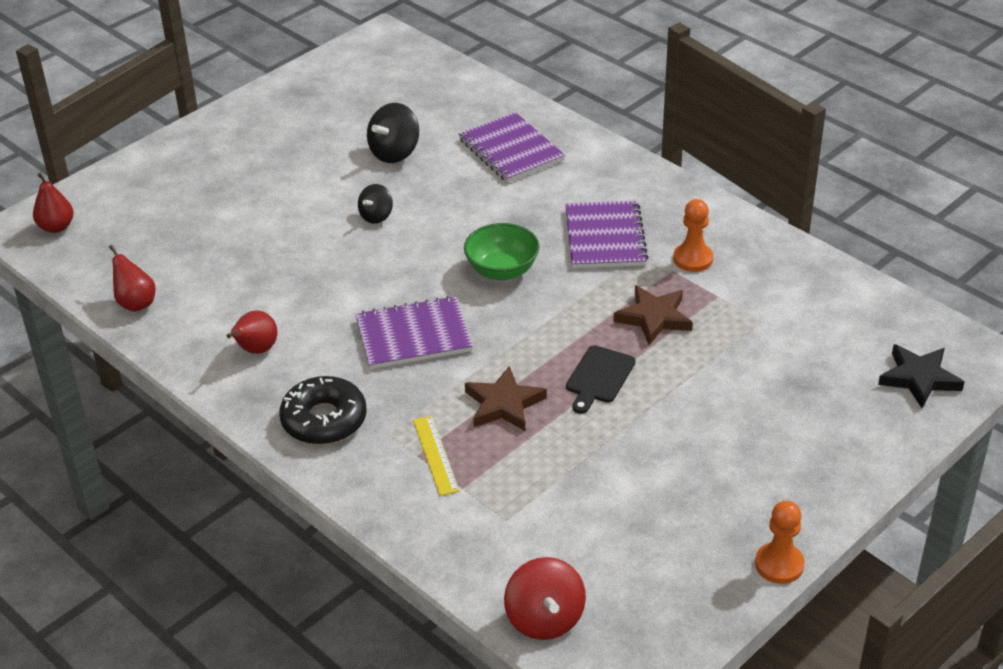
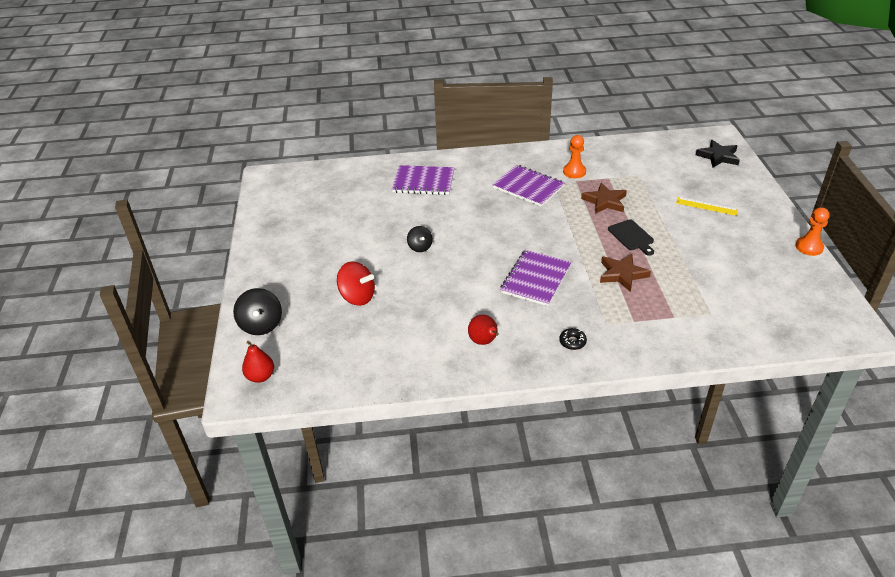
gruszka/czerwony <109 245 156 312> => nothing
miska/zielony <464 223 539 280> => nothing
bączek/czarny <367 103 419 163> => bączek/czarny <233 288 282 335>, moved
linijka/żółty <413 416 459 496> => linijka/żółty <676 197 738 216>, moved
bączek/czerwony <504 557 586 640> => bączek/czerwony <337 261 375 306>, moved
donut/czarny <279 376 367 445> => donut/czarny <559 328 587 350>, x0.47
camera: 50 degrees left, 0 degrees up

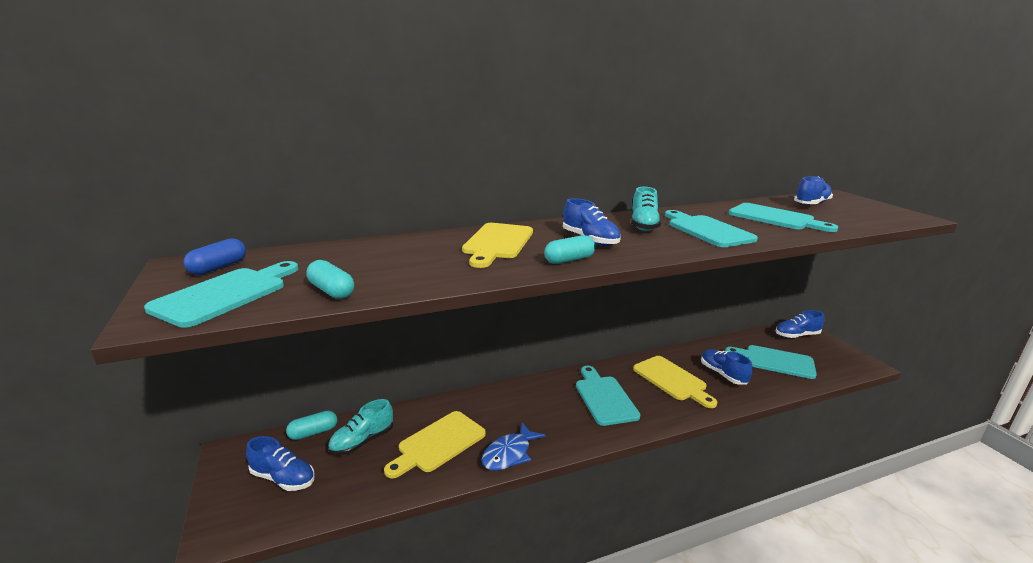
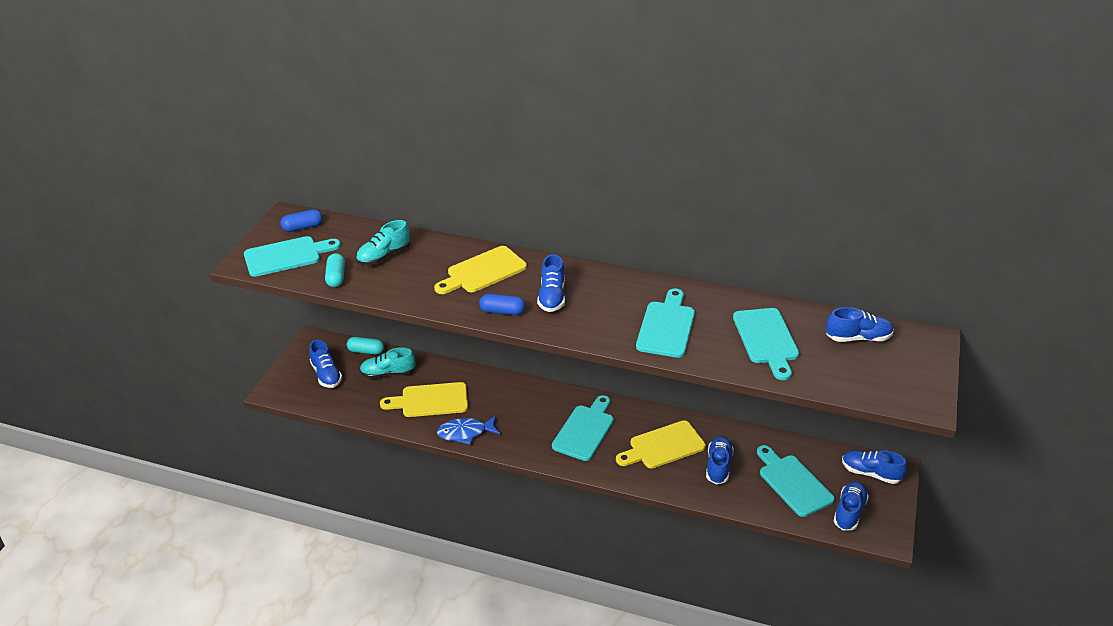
nothing => but/niebieski <833 481 869 531>
but/turkusowy <631 187 661 231> => but/turkusowy <356 220 410 265>, moved
kapsułka/turkusowy <544 235 595 264> => kapsułka/niebieski <479 294 525 315>
deska do krojenia/żółty <633 356 717 408> => deska do krojenia/żółty <616 420 706 468>, 60 degrees clockwise
camera: 40 degrees right, 15 degrees up

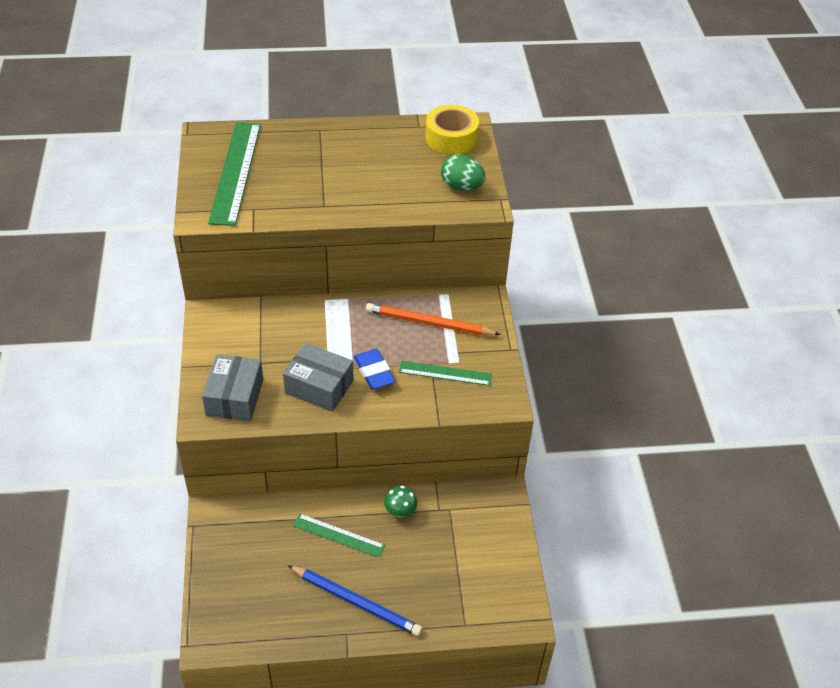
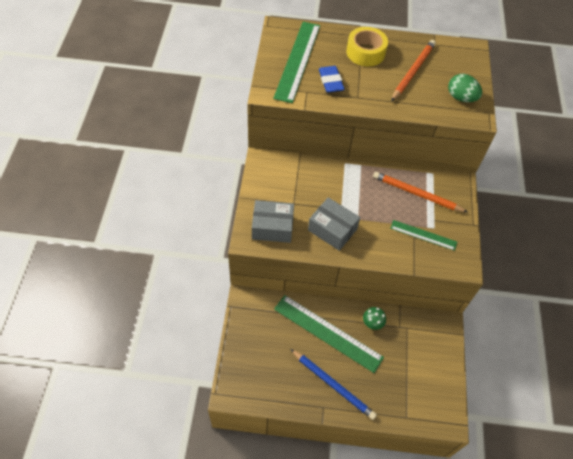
nothing => ołówek/pomarańczowy <391 40 436 102>
gumka do mazania/niebieski <354 349 396 390> => gumka do mazania/niebieski <319 66 345 93>, moved
taśma klejąca/żółty <425 105 479 155> => taśma klejąca/żółty <346 27 388 67>, moved
pudełko/szary <202 354 263 421> => pudełko/szary <252 200 294 243>, 75 degrees clockwise
linijka/zielony <293 514 385 558> => linijka/zielony <274 295 384 373>, x1.80
camera: 10 degrees right, 10 degrees up

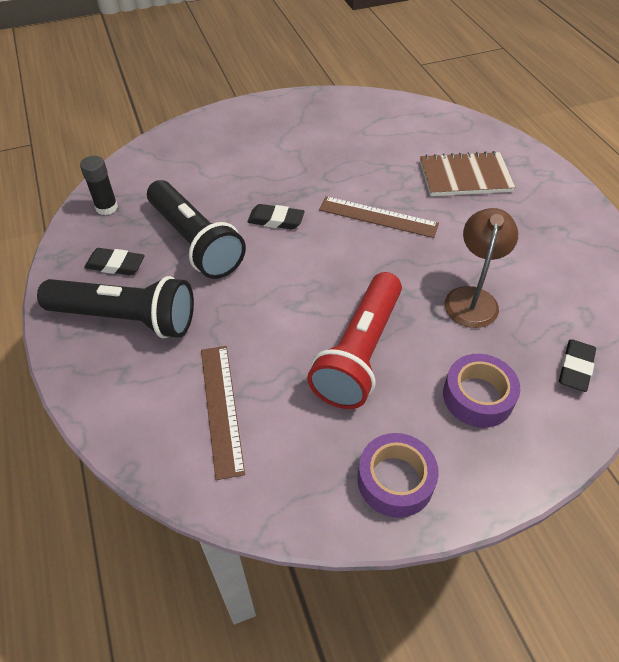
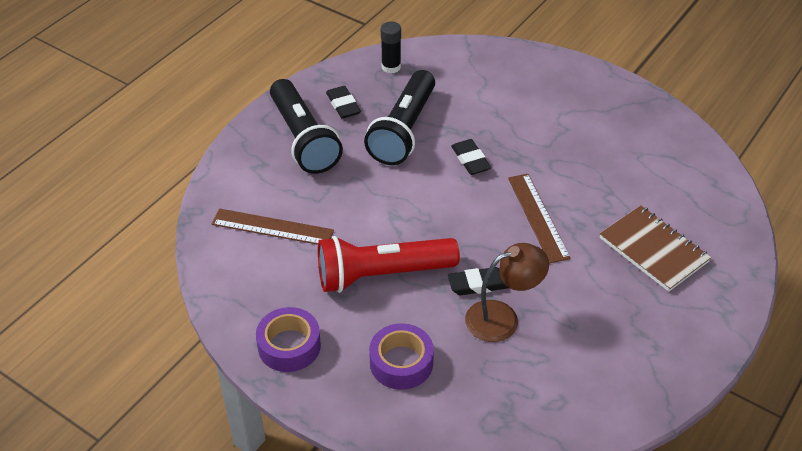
gumka do mazania/czarny <559 339 596 392> => gumka do mazania/czarny <448 267 508 295>, moved
linijka/brązowy <201 346 245 480> => linijka/brązowy <212 208 334 245>, 60 degrees clockwise
camera: 55 degrees right, 5 degrees down

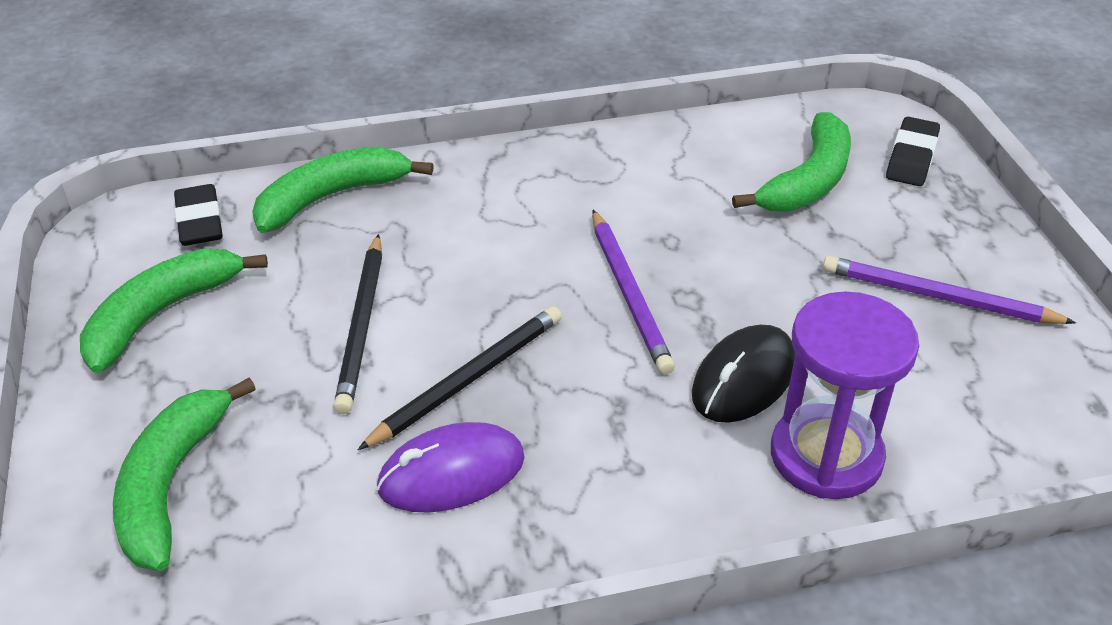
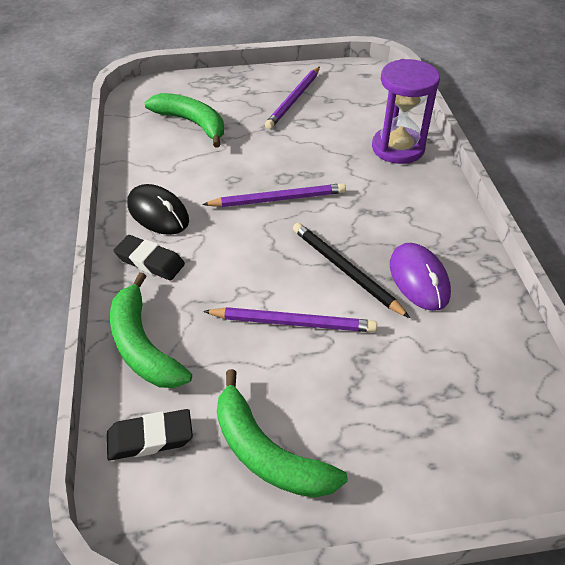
banan/zielony <113 378 256 571> => nothing
myszka/czarny <692 325 796 423> => myszka/czarny <127 184 189 235>, moved
gumka do mazania/czarny <886 117 940 186> => gumka do mazania/czarny <113 235 185 280>, moved
ołówek/czarny <334 234 382 414> => ołówek/fioletowy <203 307 377 332>
camera: 85 degrees left, 5 degrees up

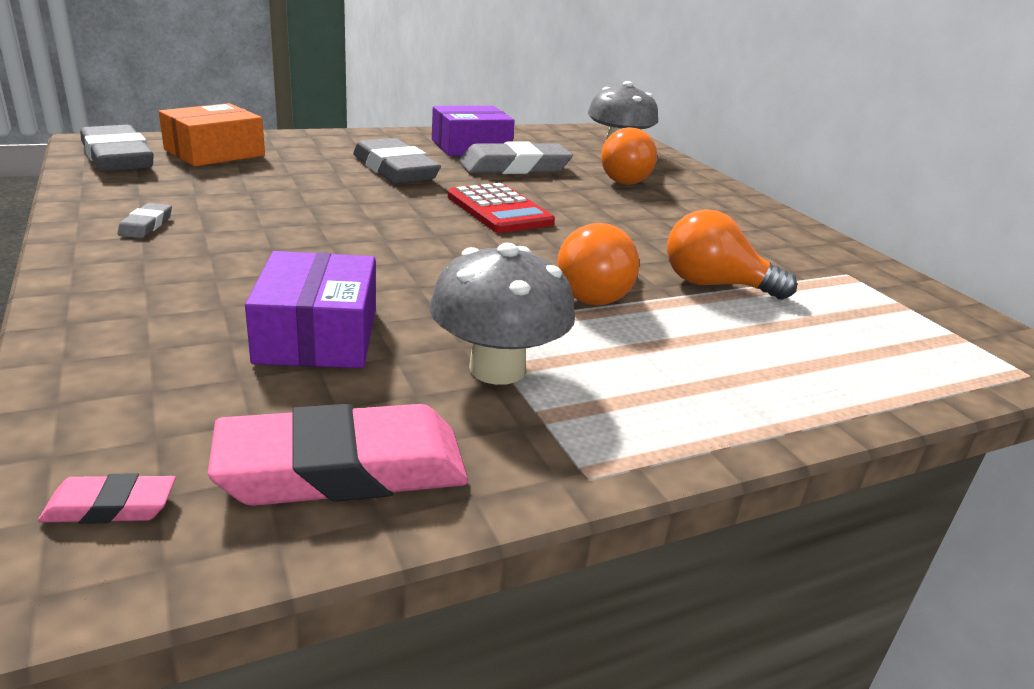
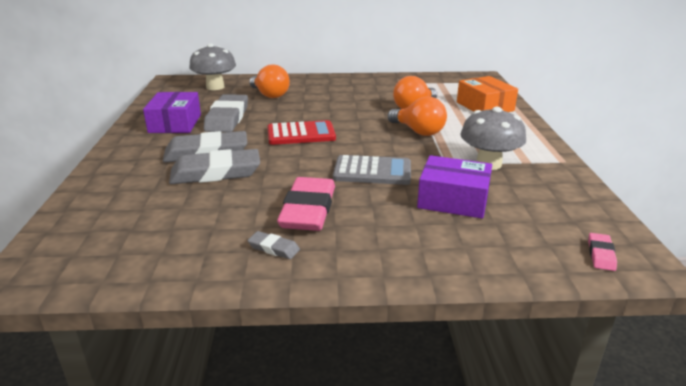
nothing => kalkulator/szary <333 155 411 185>
gumka do mazania/szary <80 125 154 172> => gumka do mazania/szary <169 149 260 184>, moved
pudełko/pomarańczowy <159 103 265 167> => pudełko/pomarańczowy <457 76 518 112>, moved
gumka do mazania/różowy <208 404 468 506> => gumka do mazania/różowy <277 177 335 231>, moved
camera: 65 degrees left, 0 degrees up

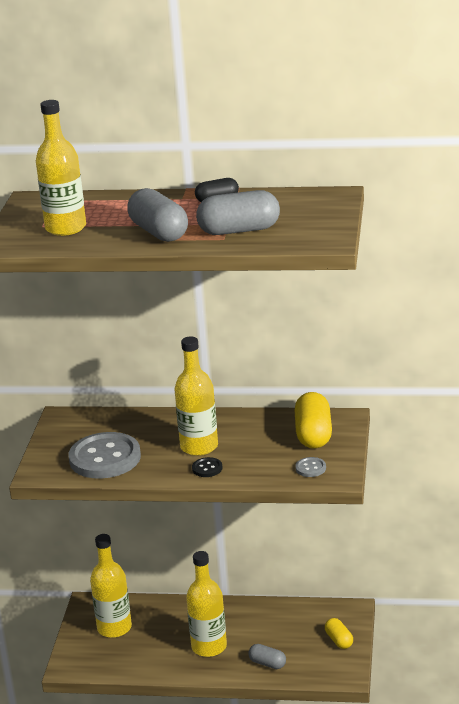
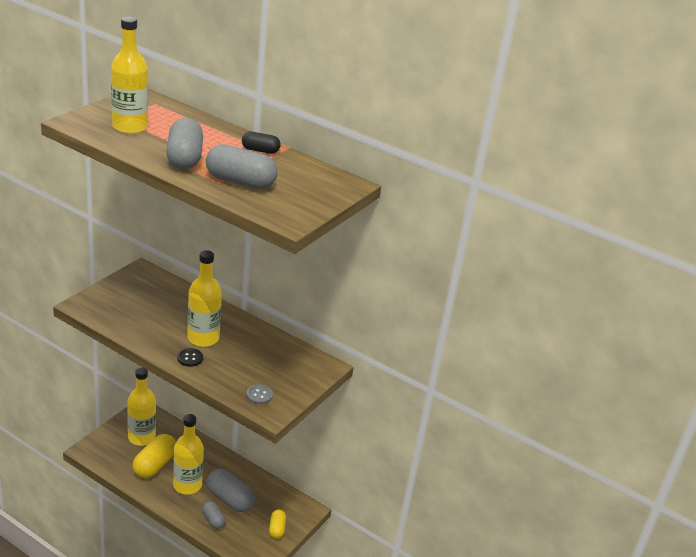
guzik/szary <69 432 141 479> => nothing
nothing => kapsułka/szary <207 469 255 512>
kapsułka/żółty <294 392 332 449> => kapsułka/żółty <132 434 176 478>, moved
camera: 20 degrees right, 5 degrees up

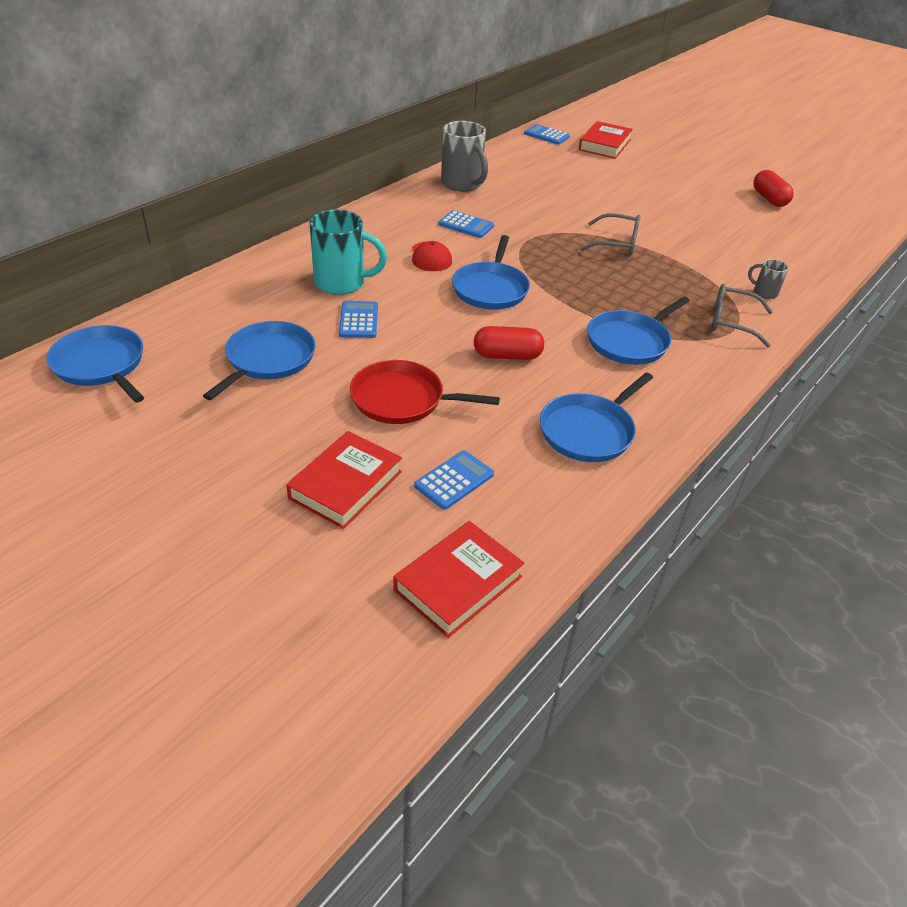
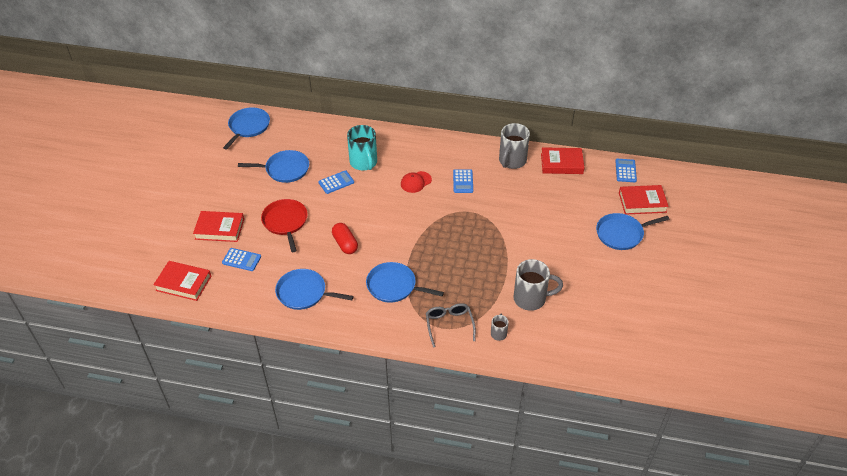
okulary/szary <580 213 640 256> => nothing
kapsułka/czerwony <753 170 794 207> => nothing
nothing => kubek/szary <513 259 563 311>
nothing => książka/czerwony <541 147 584 174>
patelnia/niebieski <452 235 530 309> => patelnia/niebieski <596 213 669 250>, moved
camera: 65 degrees right, 5 degrees up

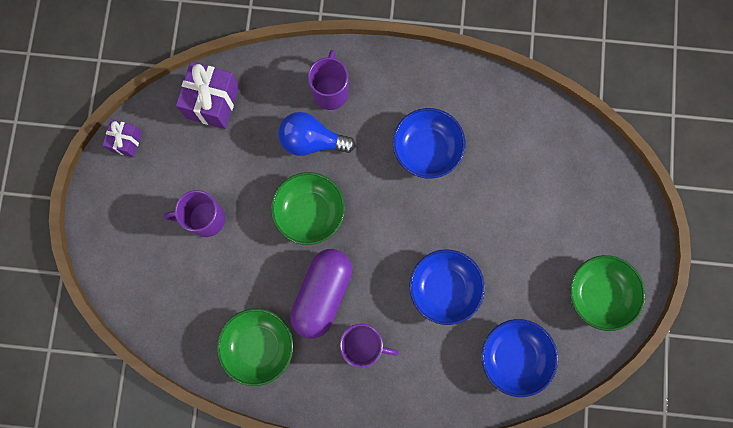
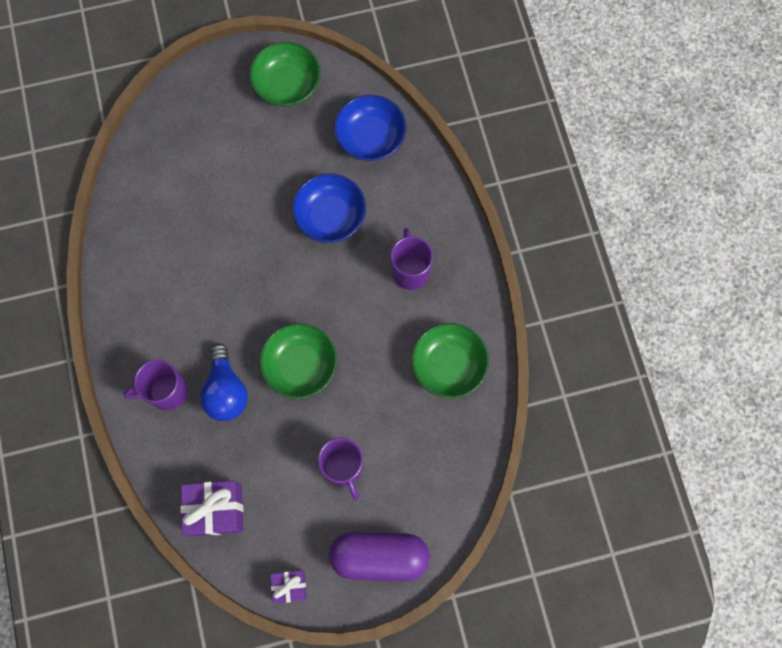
miska/niebieski <393 108 465 179> => nothing
kapsułka/fioletowy <290 249 352 339> => kapsułka/fioletowy <329 532 430 581>, moved
camera: 110 degrees left, 5 degrees down

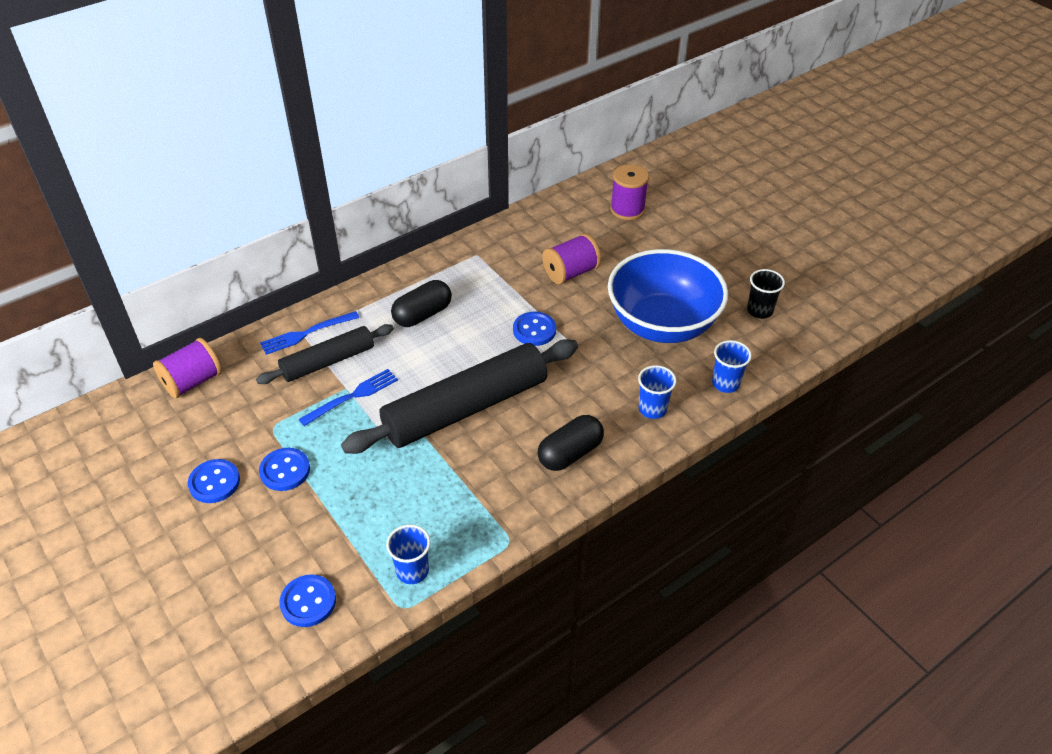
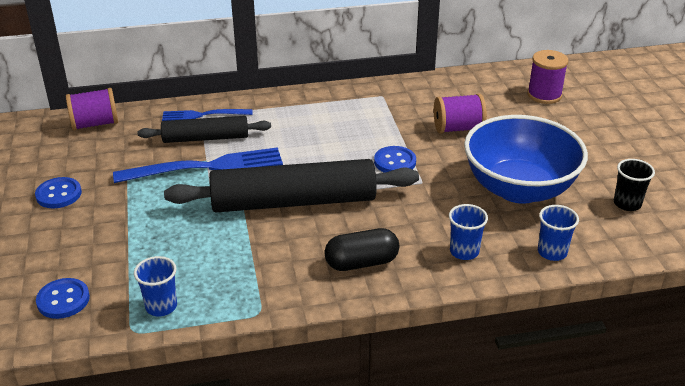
guzik/niebieski <259 448 310 491> => nothing
kapsułka/czarny <391 280 452 327> => nothing
widelec/niebieski <299 369 398 426> => widelec/niebieski <113 147 283 183>, x1.70
camera: 25 degrees right, 10 degrees down

